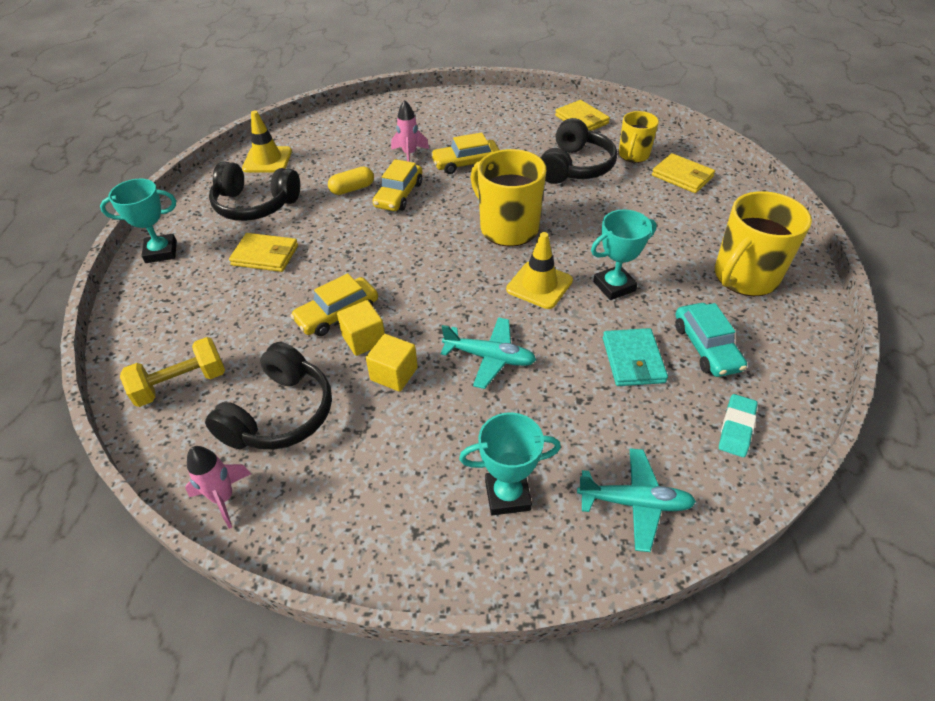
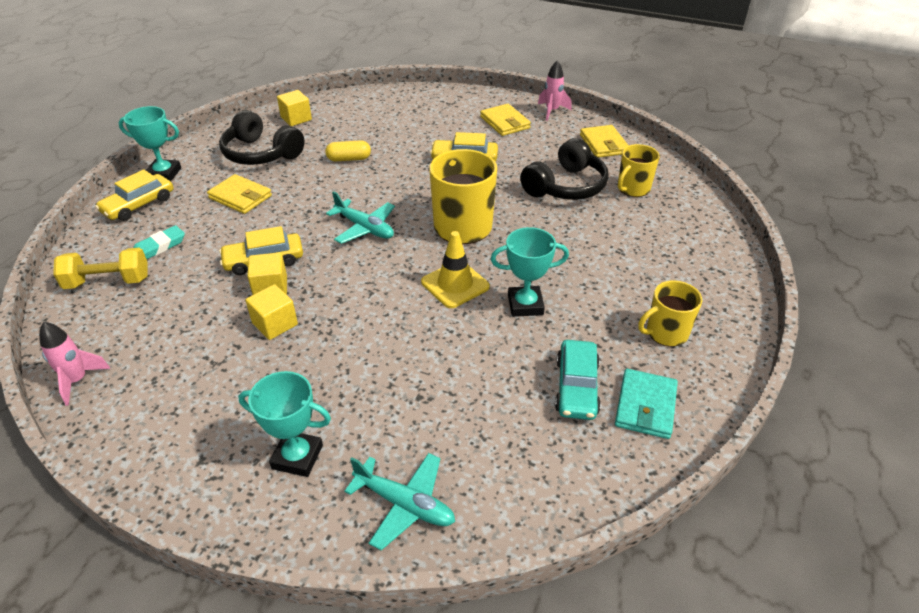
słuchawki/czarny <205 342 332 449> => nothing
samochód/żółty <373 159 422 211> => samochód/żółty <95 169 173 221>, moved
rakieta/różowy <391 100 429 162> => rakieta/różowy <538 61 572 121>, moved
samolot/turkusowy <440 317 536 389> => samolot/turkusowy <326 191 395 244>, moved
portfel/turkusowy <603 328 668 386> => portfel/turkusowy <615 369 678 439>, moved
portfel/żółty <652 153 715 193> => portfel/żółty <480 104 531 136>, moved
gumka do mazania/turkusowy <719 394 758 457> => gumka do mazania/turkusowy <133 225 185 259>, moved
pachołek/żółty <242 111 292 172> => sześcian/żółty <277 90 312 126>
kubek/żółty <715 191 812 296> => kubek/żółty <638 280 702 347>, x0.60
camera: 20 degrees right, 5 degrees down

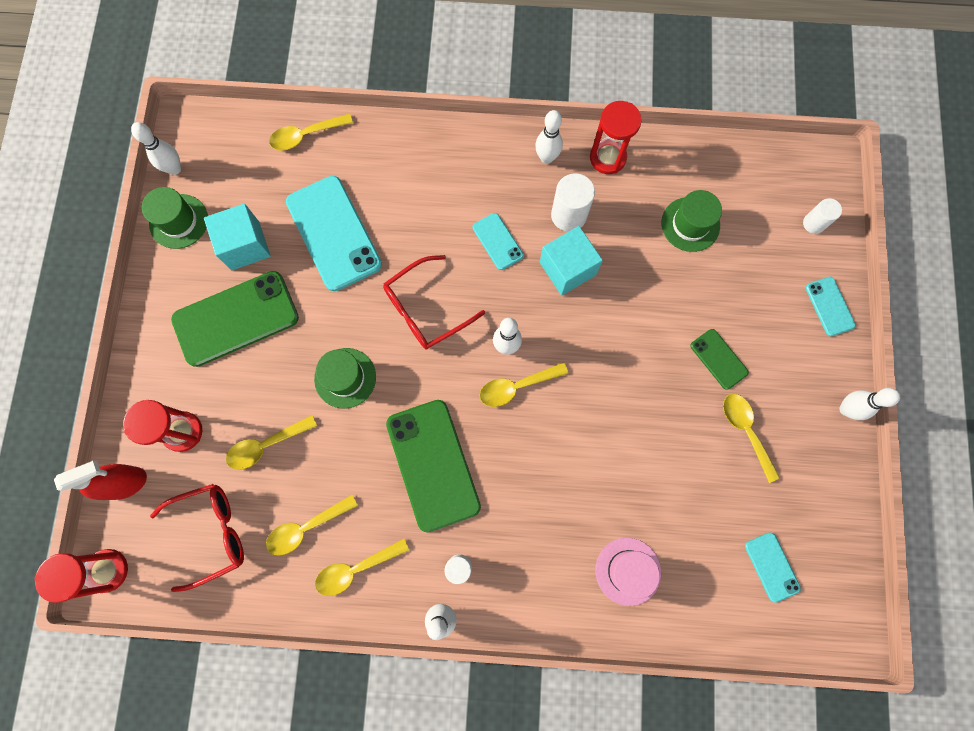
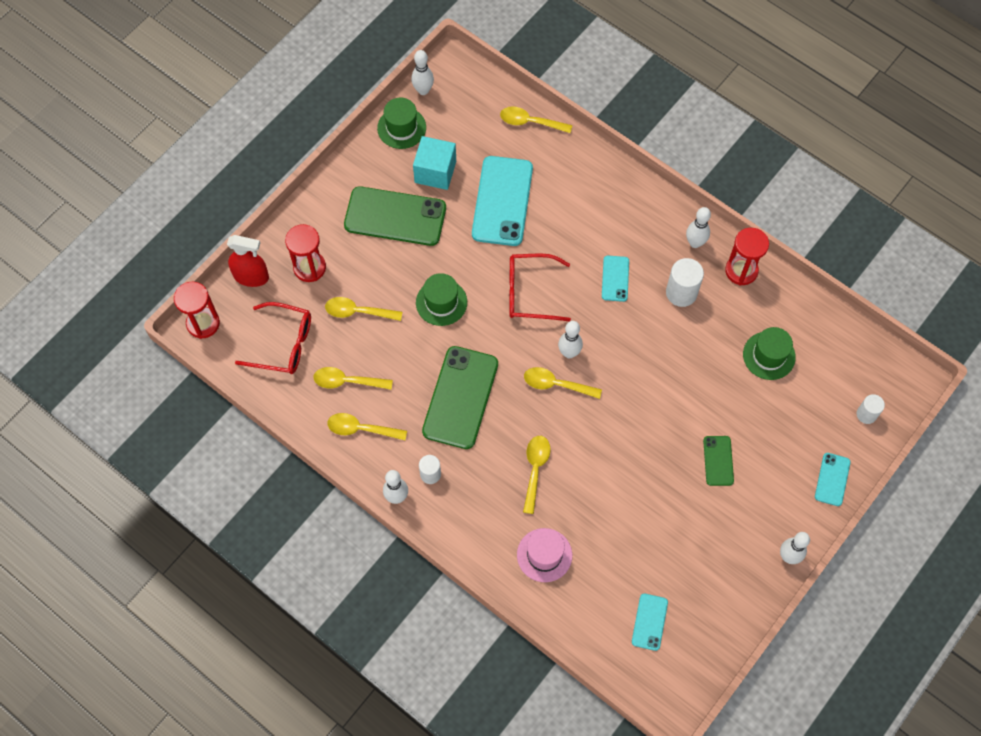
sześcian/turkusowy <540 226 603 295> => nothing
łyżka/żółty <723 394 780 483> => łyżka/żółty <523 436 550 514>, moved
camera: 35 degrees right, 10 degrees down

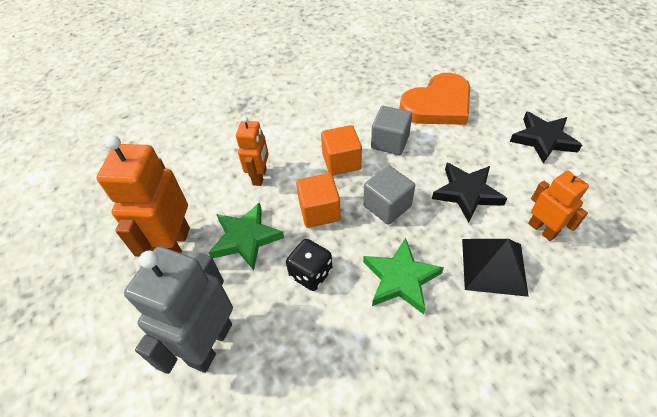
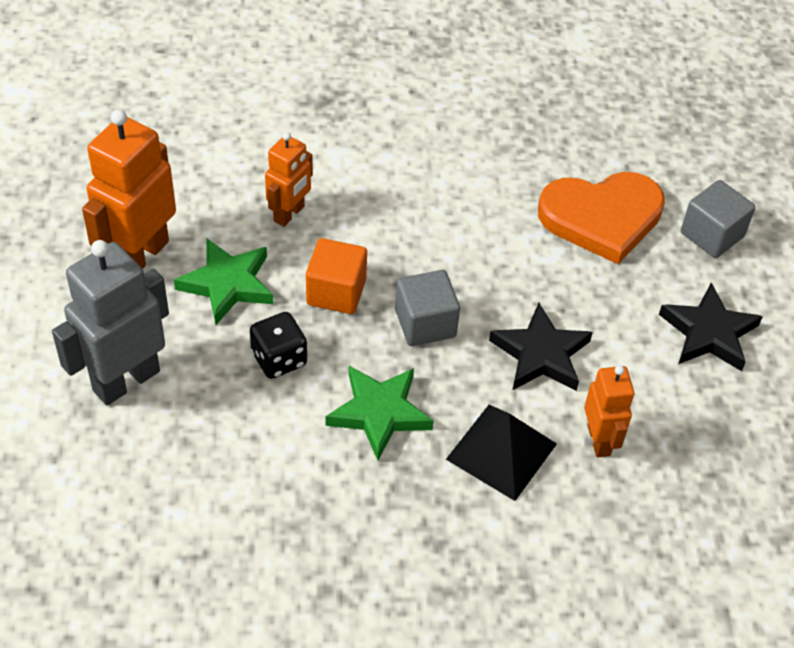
sześcian/pomarańczowy <321 125 362 176> => nothing
sześcian/szary <371 106 412 155> => sześcian/szary <681 180 755 258>, moved
camera: 20 degrees right, 0 degrees up

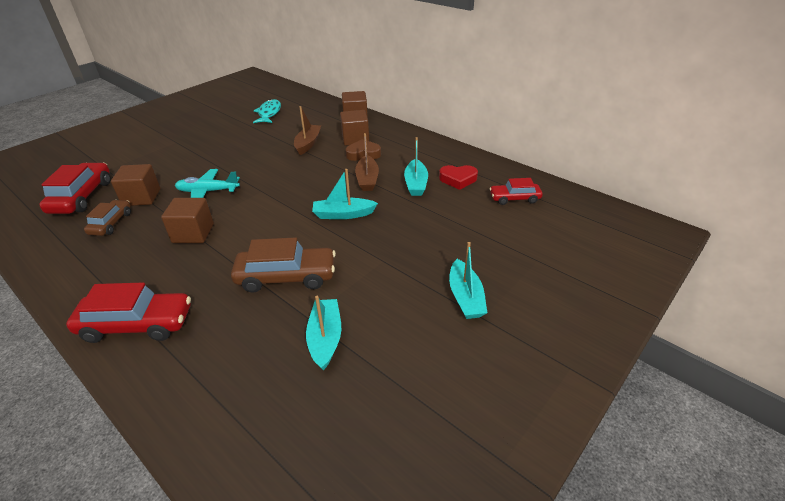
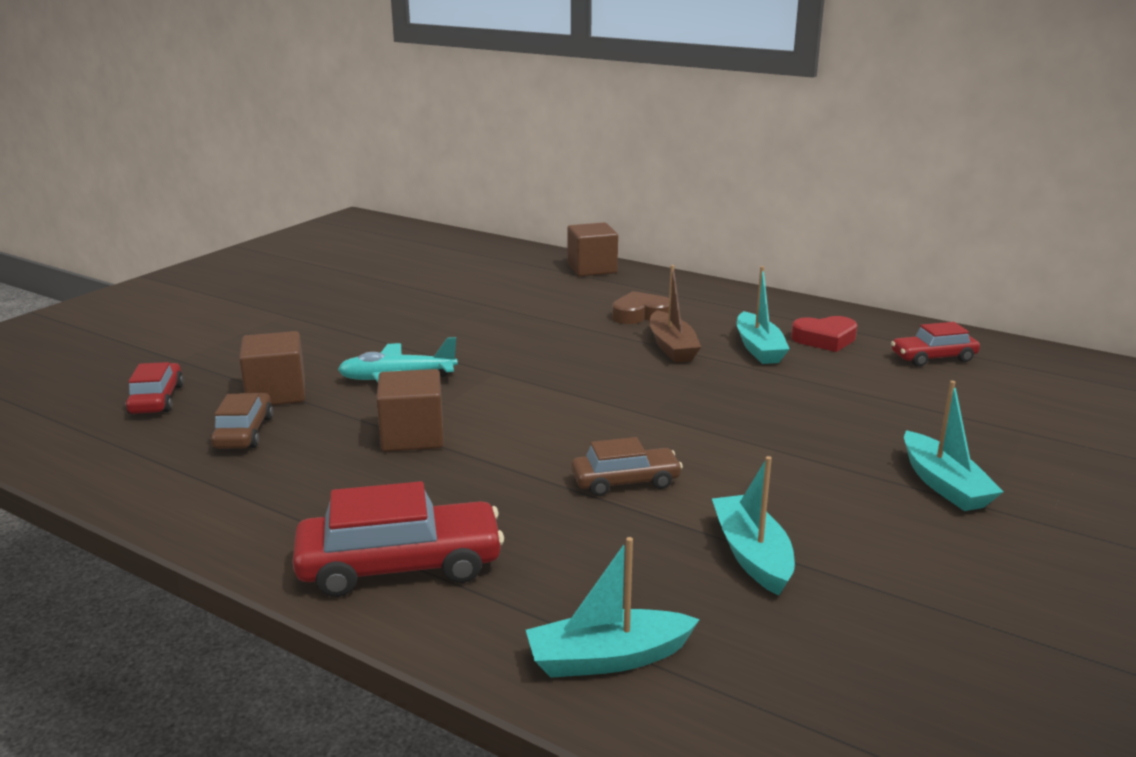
ryba/turkusowy <253 99 281 123> => nothing
łódka/brązowy <294 106 321 155> => nothing
sześcian/brązowy <340 110 369 146> => nothing
łódka/turkusowy <312 169 378 219> => łódka/turkusowy <526 537 700 678>, moved
samochód/czerwony <39 163 111 214> => samochód/czerwony <126 362 184 414>, x0.61
samochód/brązowy <231 237 336 293> => samochód/brązowy <571 437 683 496>, x0.61
camera: 10 degrees left, 15 degrees down

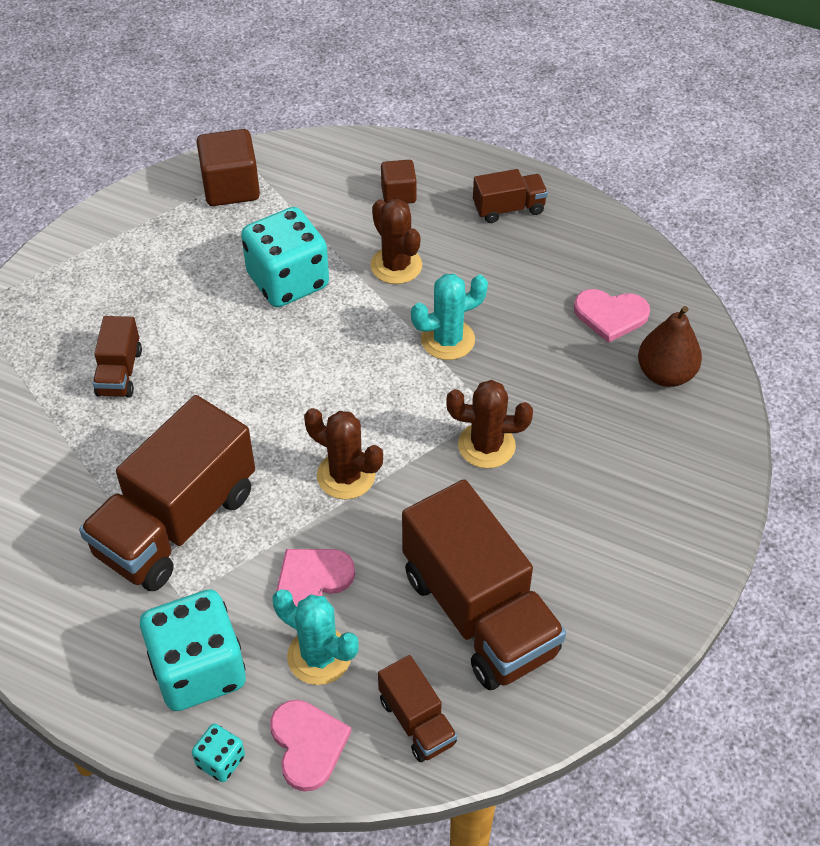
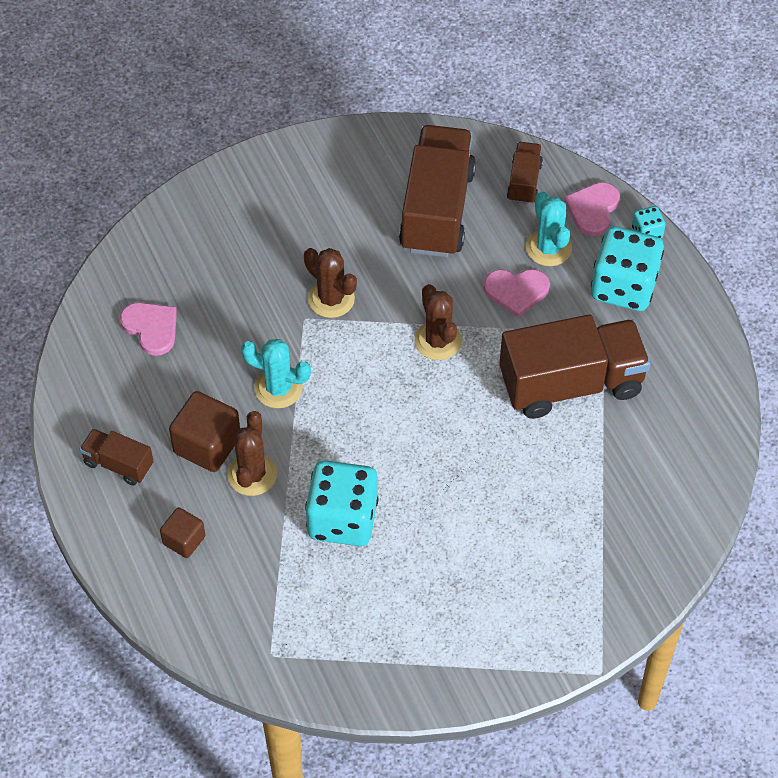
ciężarówka/brązowy <93 316 142 397> => nothing
gruszka/brązowy <638 306 702 387> => nothing
sześcian/brązowy <197 129 260 206> => sześcian/brązowy <169 391 240 472>, moved
camera: 140 degrees left, 5 degrees up

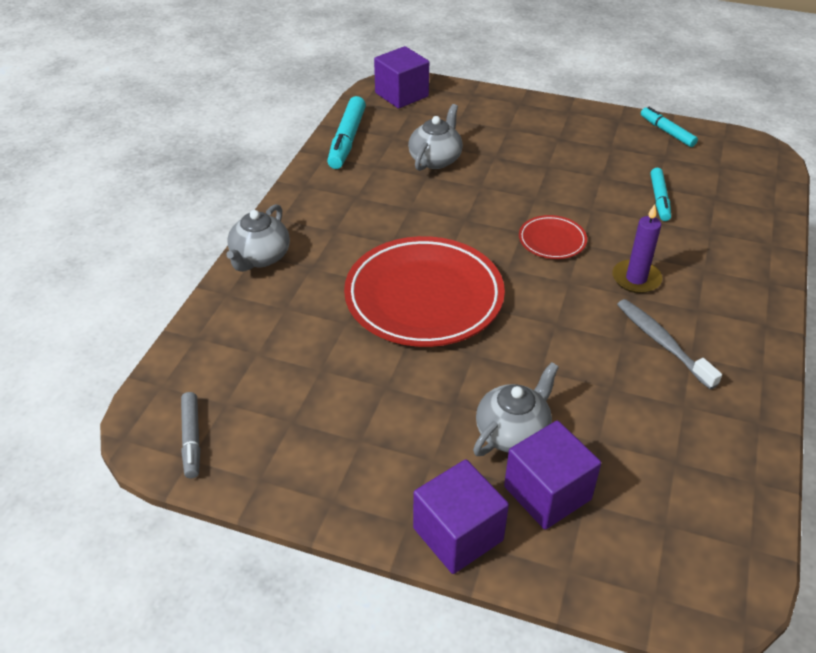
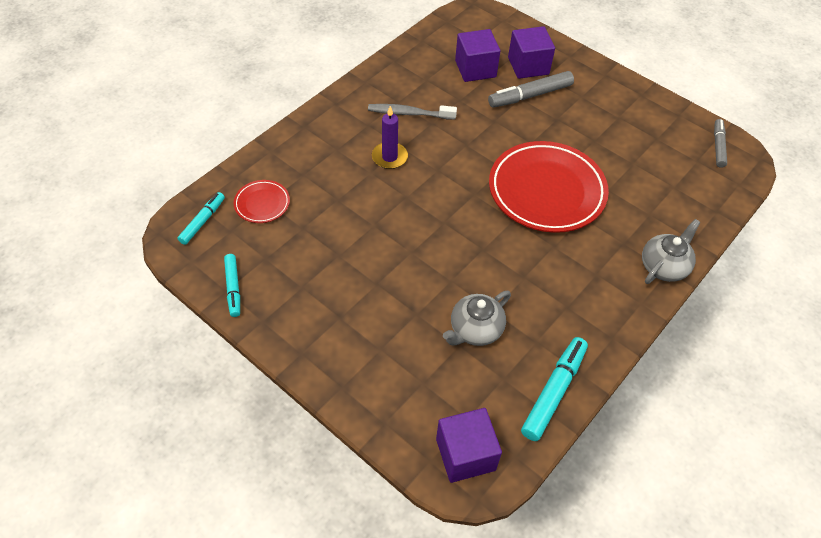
sześcian/fioletowy <413 459 509 574> => sześcian/fioletowy <455 29 500 82>, moved
talerz/czerwony <519 215 587 259> => talerz/czerwony <234 180 290 223>, moved
flamaster/turkusowy <650 168 671 221> => flamaster/turkusowy <178 192 225 245>, moved
imbryk/szary <473 362 559 456> => flamaster/szary <488 71 574 108>
szczoteczka do zębów/szary <617 299 722 390> => szczoteczka do zębów/szary <368 104 457 120>, 105 degrees clockwise
camera: 160 degrees left, 10 degrees up

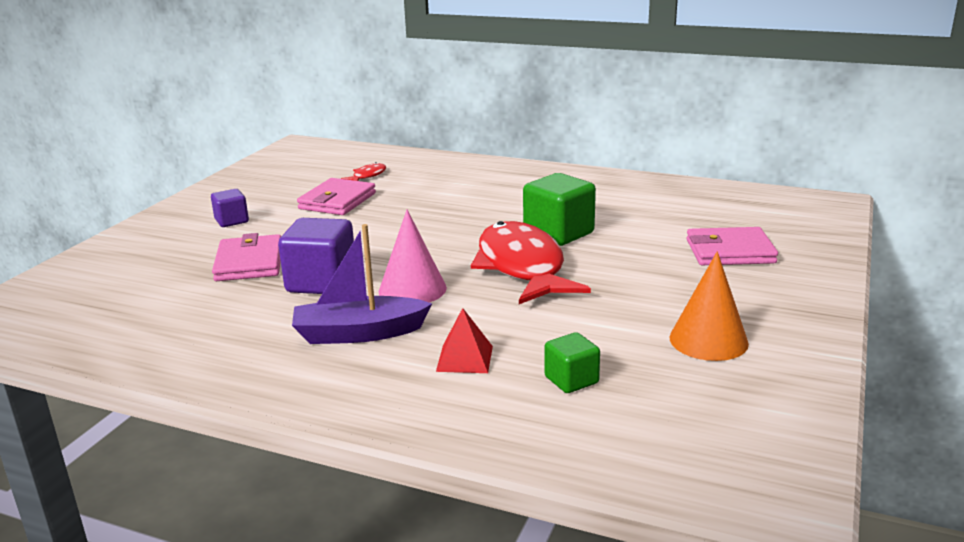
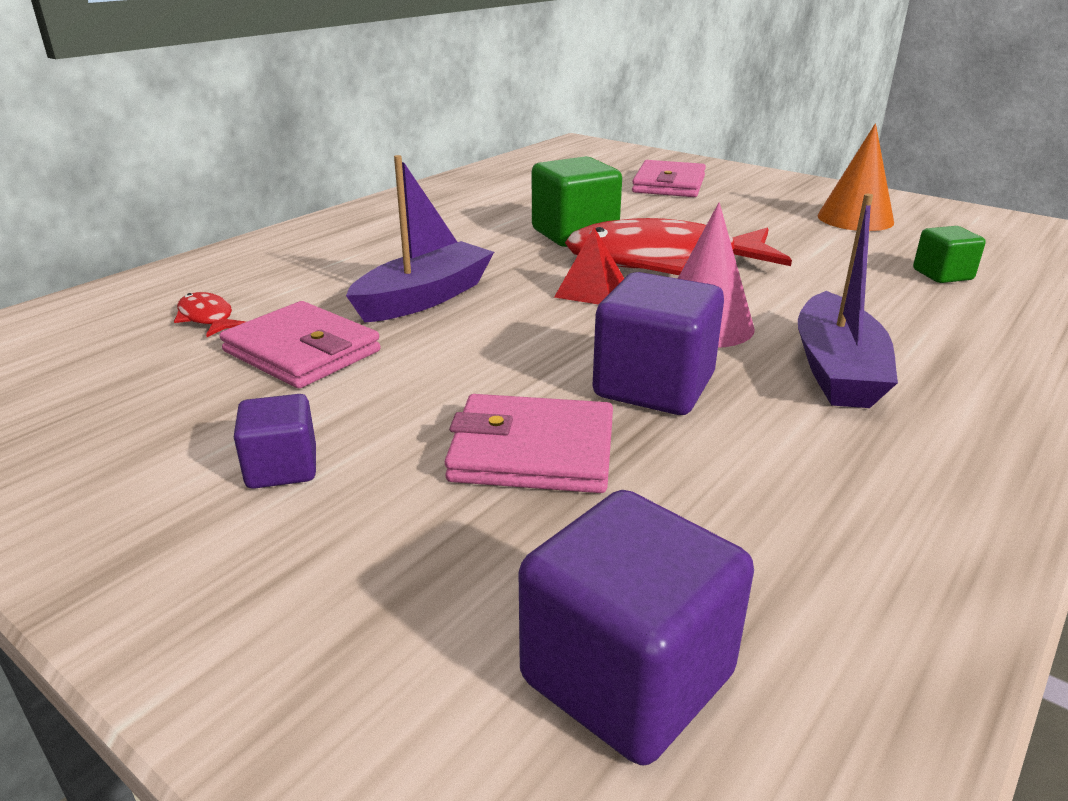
nothing => łódka/fioletowy <346 155 494 323>
nothing => sześcian/fioletowy <519 490 754 765>
piramida/czerwony <436 308 493 373> => piramida/czerwony <554 227 624 305>, moved
camera: 75 degrees left, 5 degrees up

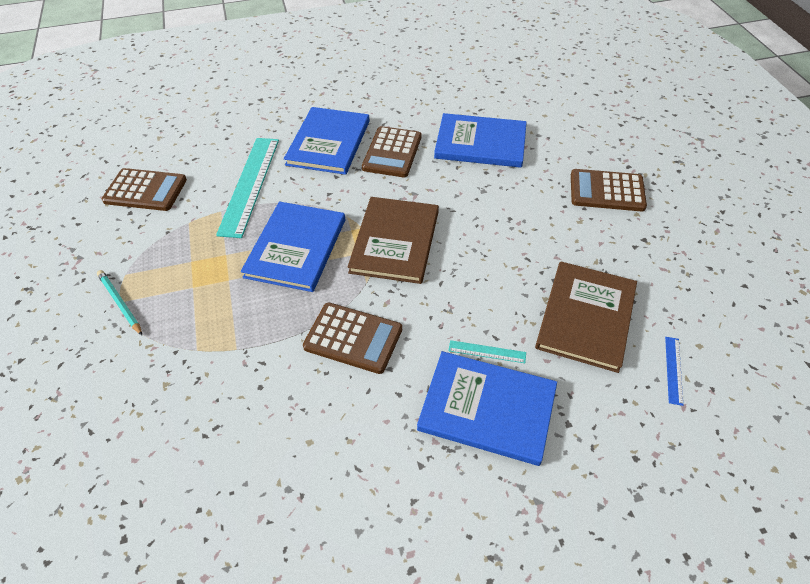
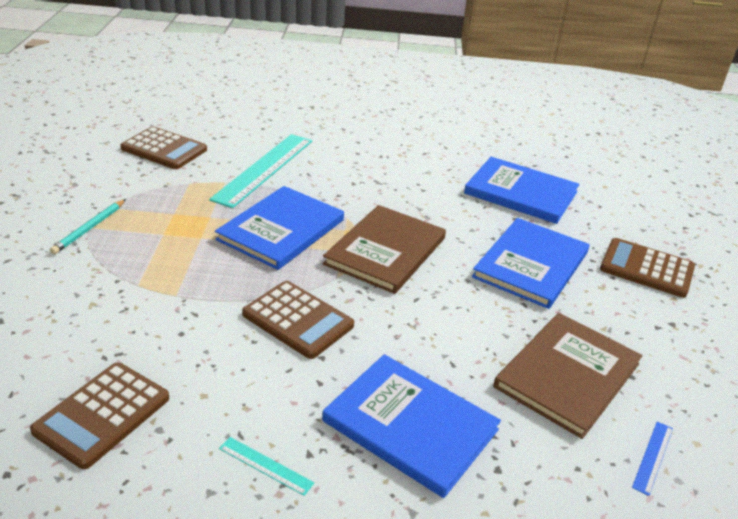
książka/niebieski <284 107 370 175> => książka/niebieski <472 218 589 309>, moved
kalkulator/brązowy <362 126 421 177> => kalkulator/brązowy <30 362 169 469>, moved
linijka/turkusowy <448 340 526 363> => linijka/turkusowy <219 437 314 496>, moved
ołówek/turkusowy <97 270 142 335> => ołówek/turkusowy <50 199 126 254>, 135 degrees counterclockwise
camera: 15 degrees right, 15 degrees down

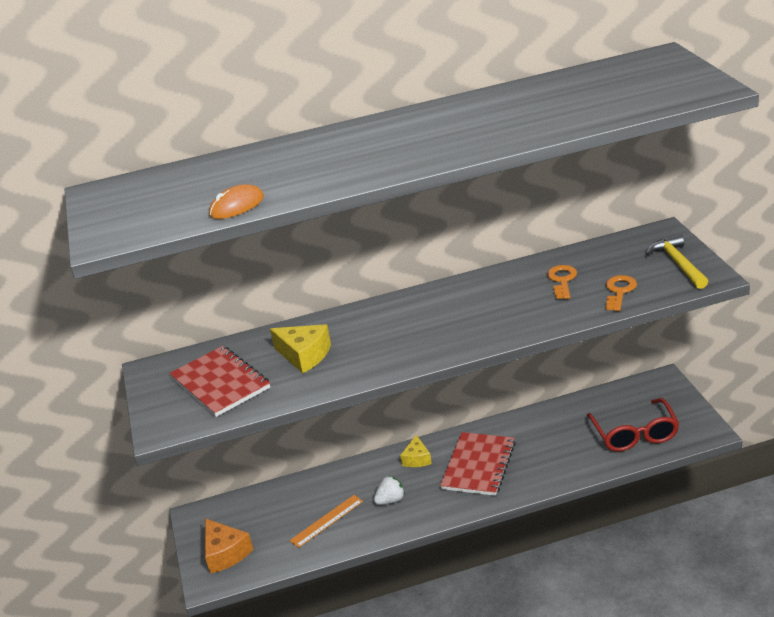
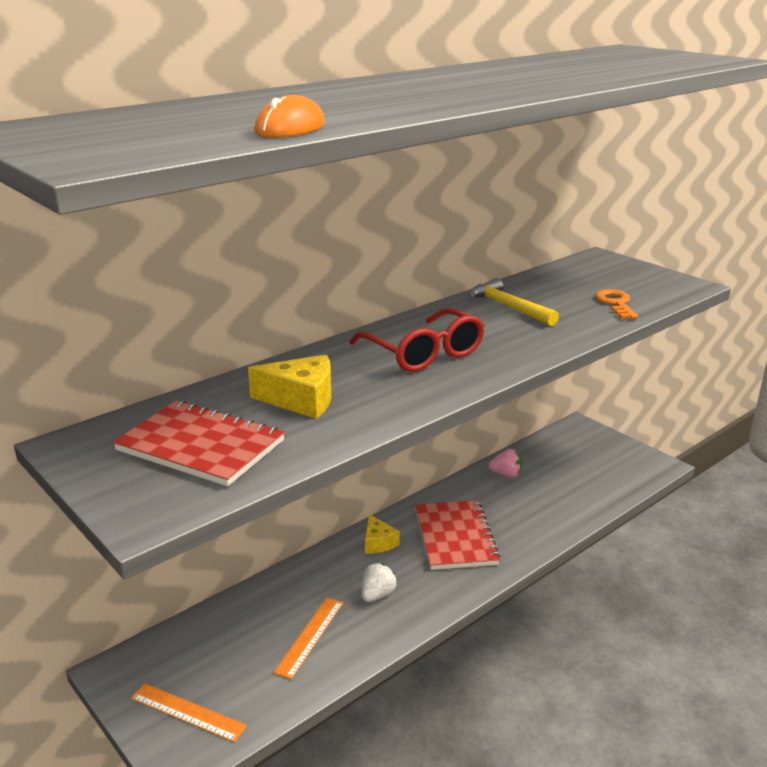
klucz/pomarańczowy <547 265 577 299> => nothing
nothing => truskawka/różowy <488 449 522 478>
okulary/czerwony <587 398 679 452> => okulary/czerwony <349 308 484 372>, moved
młotek/żółty <646 234 708 289> => młotek/żółty <468 278 559 326>, moved
ser/pomarańczowy <205 518 253 574> => linijka/pomarańczowy <131 683 247 742>
camera: 30 degrees left, 5 degrees down

